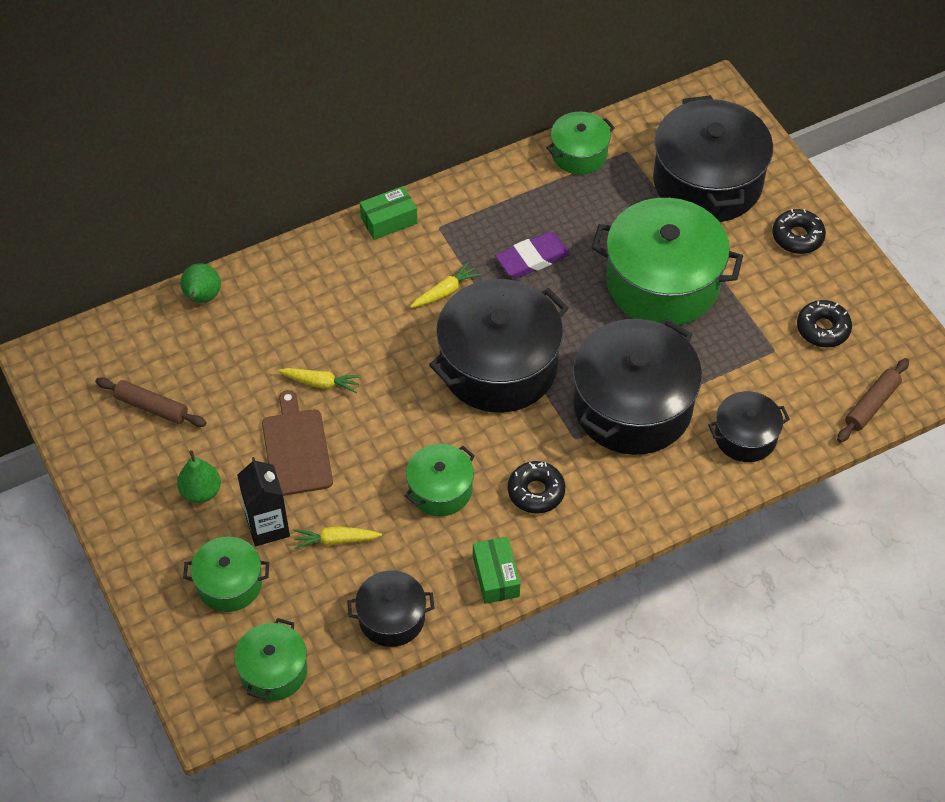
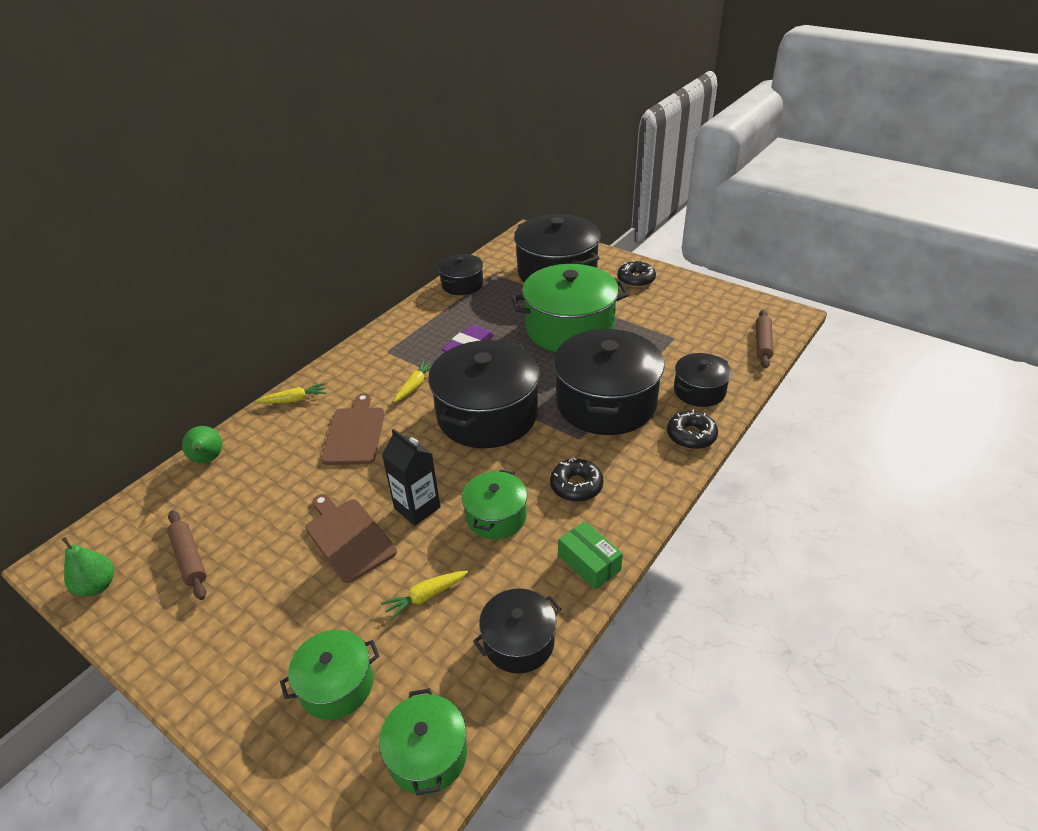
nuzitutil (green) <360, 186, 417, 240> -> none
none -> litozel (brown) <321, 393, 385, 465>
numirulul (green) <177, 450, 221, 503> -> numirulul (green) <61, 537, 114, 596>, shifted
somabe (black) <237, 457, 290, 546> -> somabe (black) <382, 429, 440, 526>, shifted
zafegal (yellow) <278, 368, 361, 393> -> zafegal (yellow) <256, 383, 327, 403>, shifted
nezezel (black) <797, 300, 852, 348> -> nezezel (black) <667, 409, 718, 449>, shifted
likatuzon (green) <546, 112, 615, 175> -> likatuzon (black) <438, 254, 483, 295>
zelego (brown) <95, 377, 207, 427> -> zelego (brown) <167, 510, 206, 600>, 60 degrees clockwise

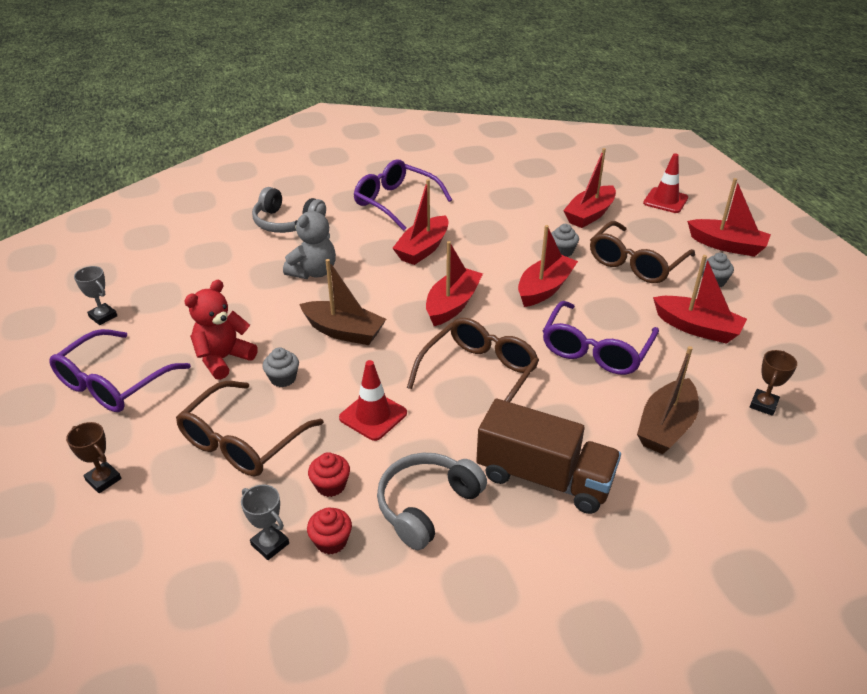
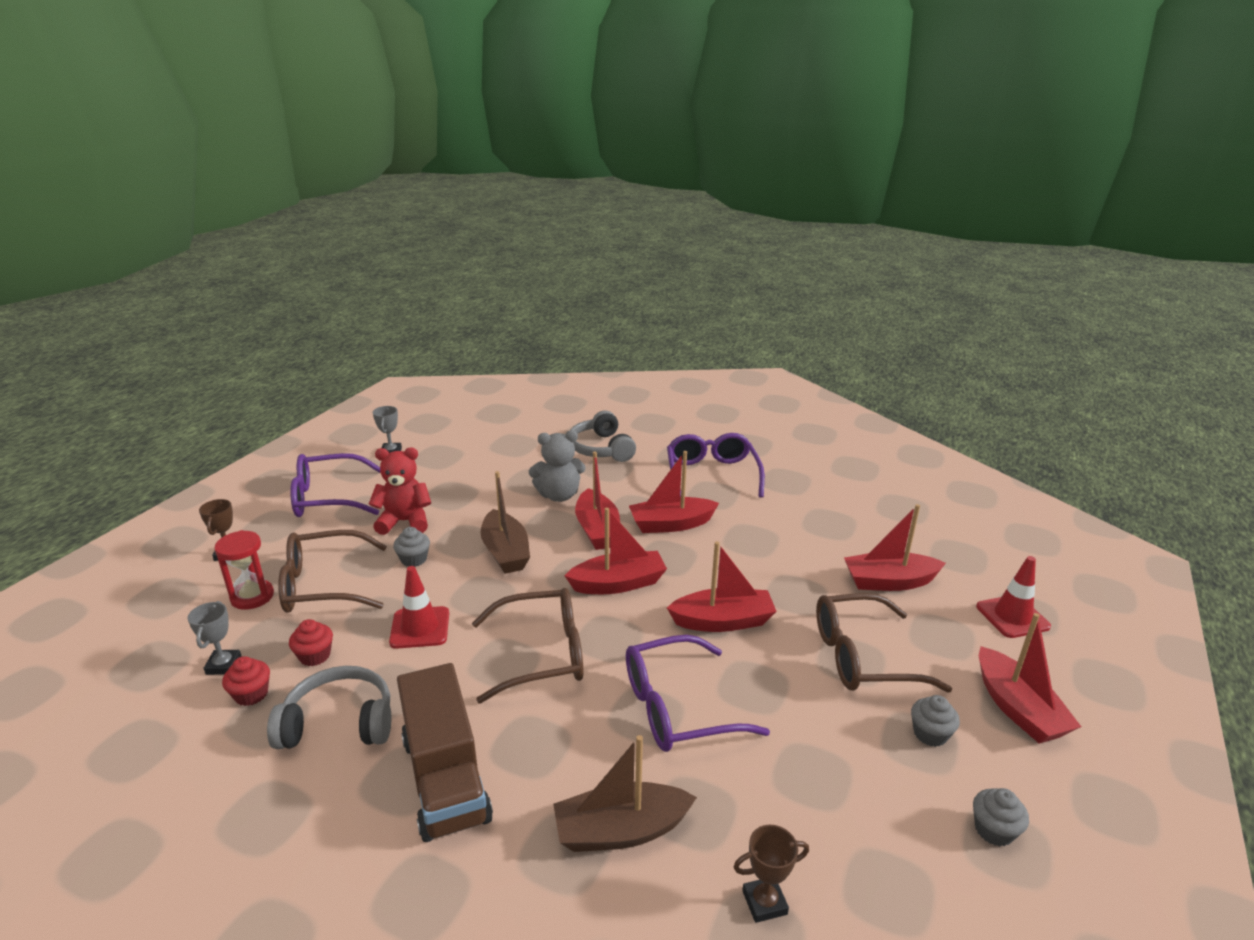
none -> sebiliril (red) <214, 530, 274, 610>
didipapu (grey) <551, 224, 579, 257> -> didipapu (grey) <973, 788, 1029, 846>, shifted
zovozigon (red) <653, 255, 747, 344> -> zovozigon (red) <575, 451, 620, 550>, shifted

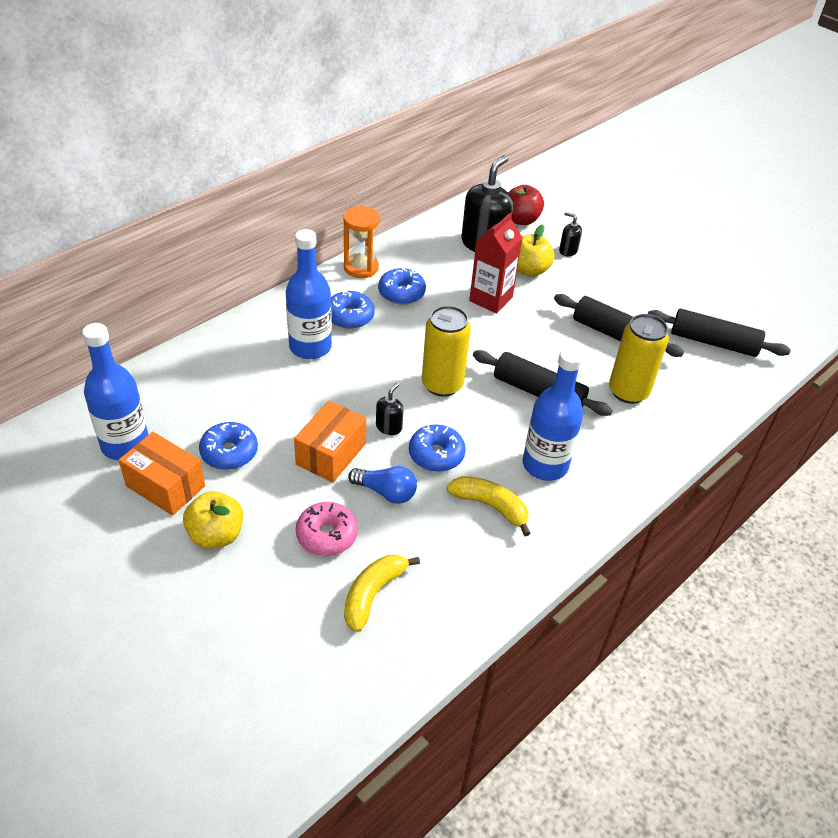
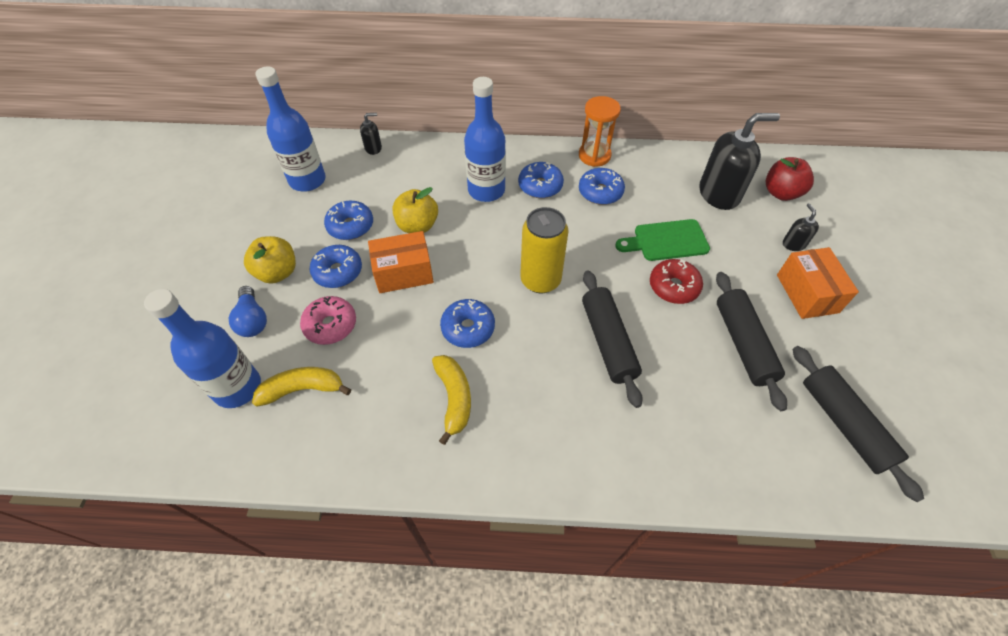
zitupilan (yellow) <609, 314, 669, 404> -> none
none -> nezezel (blue) <310, 245, 362, 288>
none -> nezezel (red) <650, 259, 703, 304>
nuzitutil (orange) <119, 432, 205, 516> -> nuzitutil (orange) <777, 247, 859, 319>, shifted
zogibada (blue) <348, 466, 417, 504> -> zogibada (blue) <229, 286, 267, 337>, shifted
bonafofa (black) <376, 382, 404, 435> -> bonafofa (black) <360, 113, 382, 155>, shifted
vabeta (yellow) <517, 225, 555, 277> -> vabeta (yellow) <392, 187, 438, 233>, shifted
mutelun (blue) <523, 347, 583, 481> -> mutelun (blue) <144, 289, 261, 408>, shifted
somabe (red) <469, 213, 523, 313> -> litozel (green) <615, 219, 710, 261>

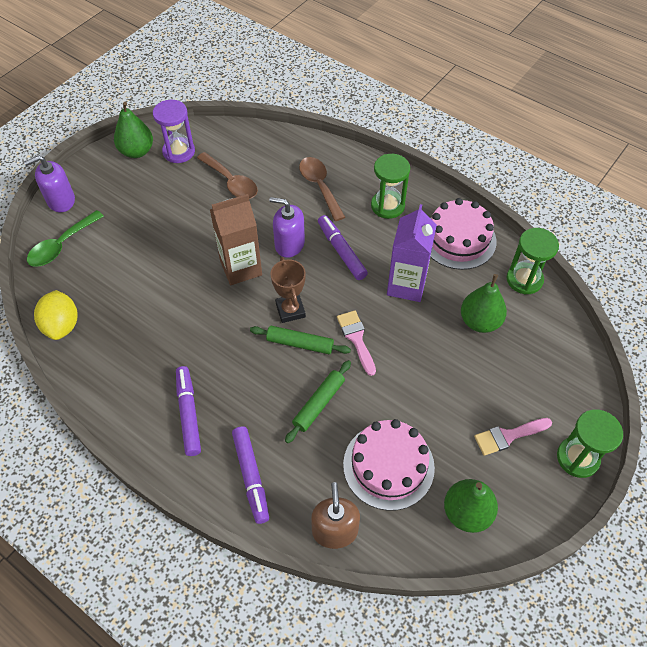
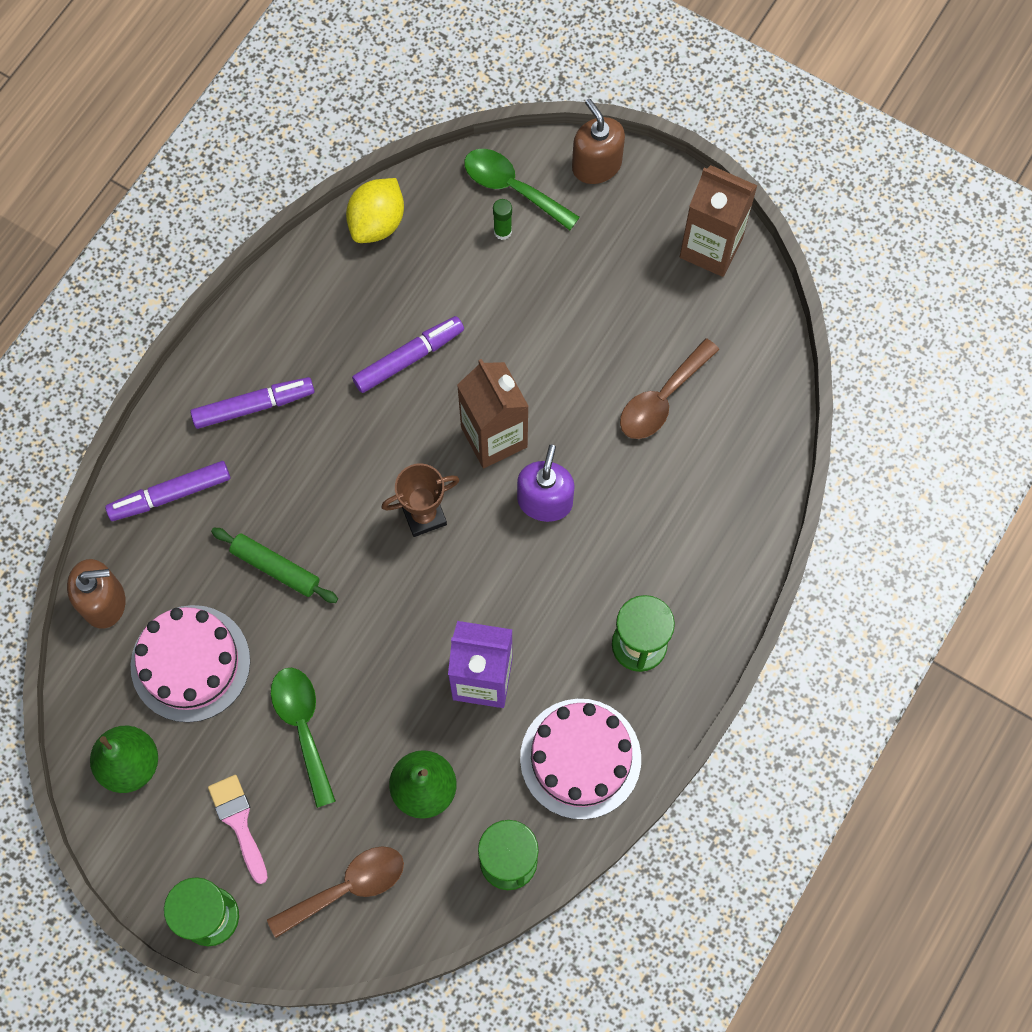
sebiliril (purple) <153, 100, 195, 163> -> none
zelego (green) <250, 326, 351, 354> -> none
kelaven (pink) <337, 310, 376, 376> -> none
none -> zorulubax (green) <271, 668, 336, 808>
none -> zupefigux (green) <493, 199, 512, 240>
zorulubax (brown) <299, 157, 345, 221> -> zorulubax (brown) <267, 846, 404, 938>, shifted
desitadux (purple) <318, 215, 368, 280> -> desitadux (purple) <352, 316, 464, 393>, shifted
numirulul (green) <114, 102, 153, 158> -> somabe (brown) <680, 165, 758, 277>
bonafofa (purple) <24, 155, 75, 212> -> bonafofa (brown) <572, 99, 625, 184>
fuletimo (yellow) <34, 290, 78, 340> -> fuletimo (yellow) <346, 178, 404, 243>, 45 degrees counterclockwise

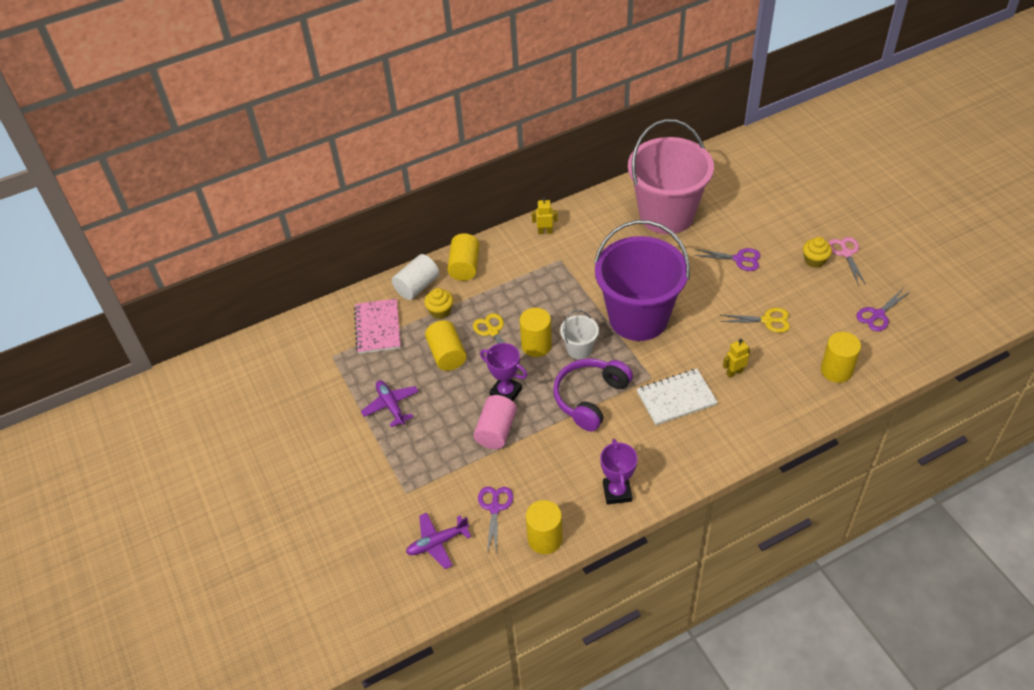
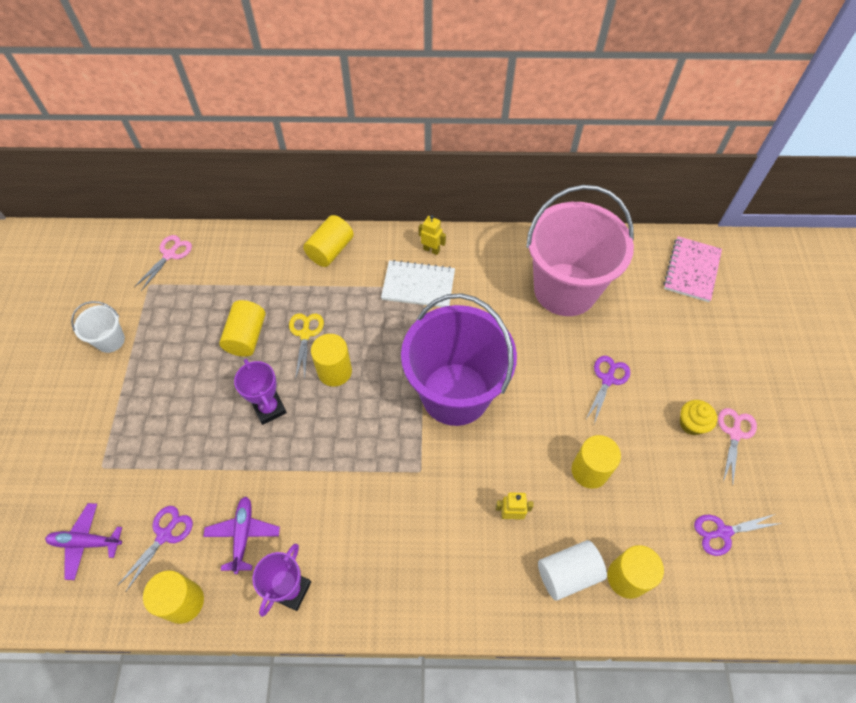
didipapu (yellow) <424, 288, 453, 319> -> none
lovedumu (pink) <474, 395, 517, 449> -> none
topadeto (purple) <553, 358, 633, 432> -> none
none -> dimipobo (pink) <134, 235, 192, 291>
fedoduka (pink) <354, 298, 401, 354> -> fedoduka (pink) <663, 236, 722, 302>, shifted
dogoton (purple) <361, 380, 419, 427> -> dogoton (purple) <203, 496, 280, 574>, shifted
lovedumu (white) <392, 254, 439, 300> -> lovedumu (white) <538, 540, 607, 601>, shifted
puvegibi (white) <560, 310, 599, 359> -> puvegibi (white) <71, 301, 125, 353>, shifted
fedoduka (white) <637, 369, 718, 425> -> fedoduka (white) <381, 260, 455, 307>, shifted
dimipobo (yellow) <721, 308, 790, 333> -> lovedumu (yellow) <572, 435, 621, 489>
dimipobo (purple) <694, 248, 761, 271> -> dimipobo (purple) <585, 356, 630, 424>, 105 degrees counterclockwise

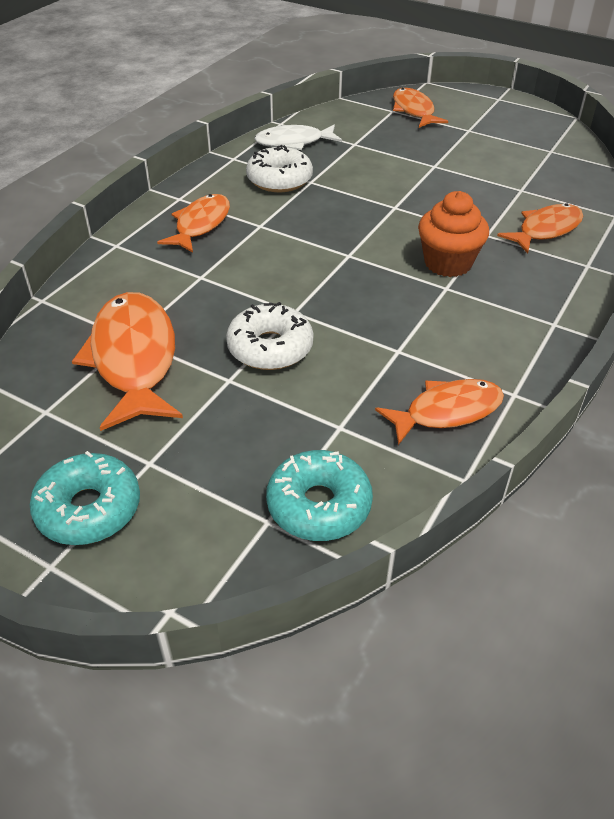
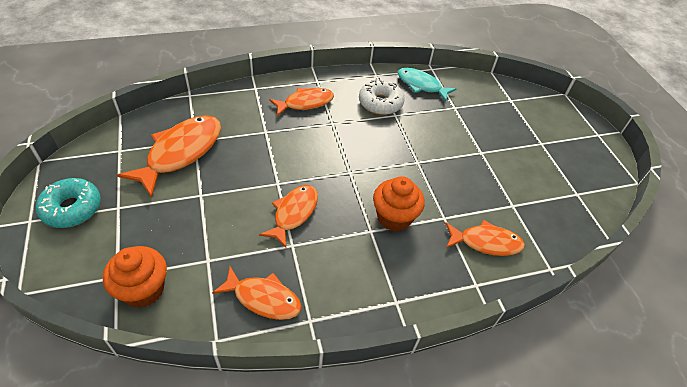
nezezel (white) <226, 302, 313, 370> -> none
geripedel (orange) <393, 88, 448, 128> -> geripedel (orange) <259, 185, 318, 248>, shifted
nezezel (turquoise) <266, 450, 373, 541> -> didipapu (orange) <103, 246, 167, 308>
geripedel (white) <254, 125, 342, 150> -> geripedel (turquoise) <397, 68, 456, 101>

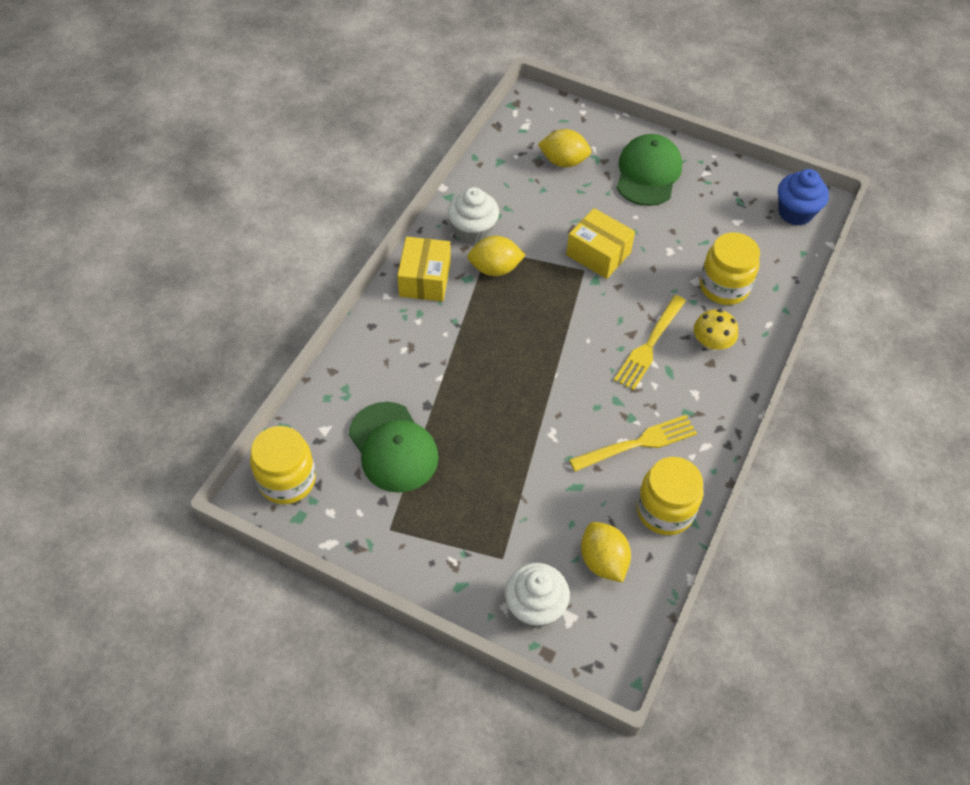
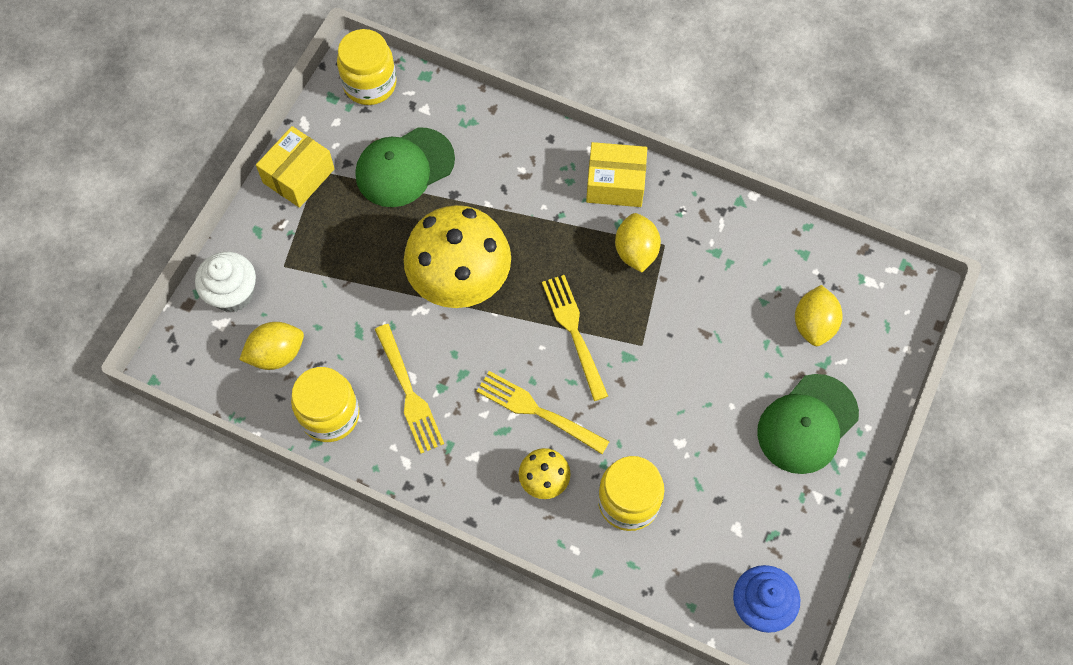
didipapu (white) <448, 187, 499, 245> -> none
none -> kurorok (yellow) <404, 205, 511, 308>
none -> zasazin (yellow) <542, 275, 608, 401>
nuzitutil (yellow) <566, 208, 635, 279> -> nuzitutil (yellow) <256, 126, 335, 208>, shifted
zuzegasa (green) <616, 134, 682, 206> -> zuzegasa (green) <757, 374, 859, 474>, 120 degrees clockwise

